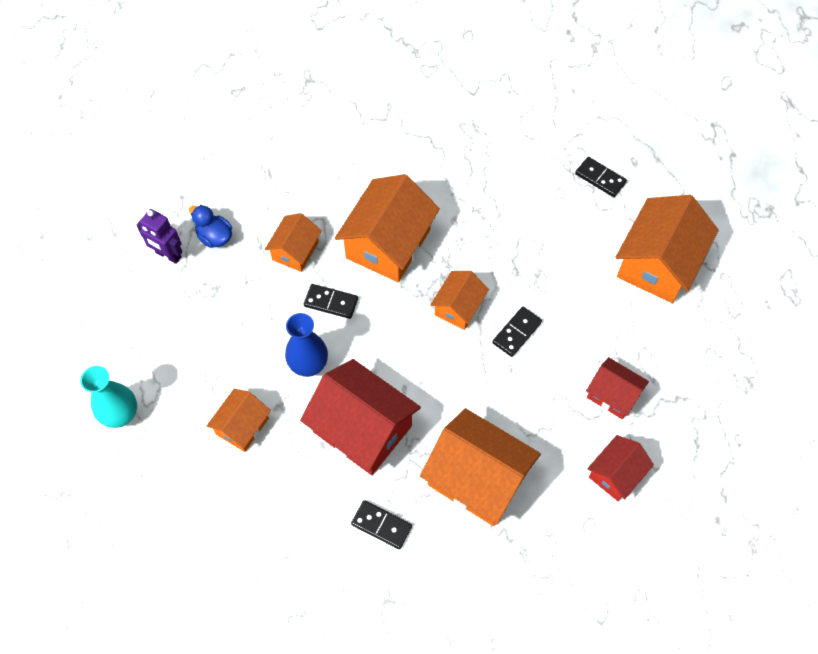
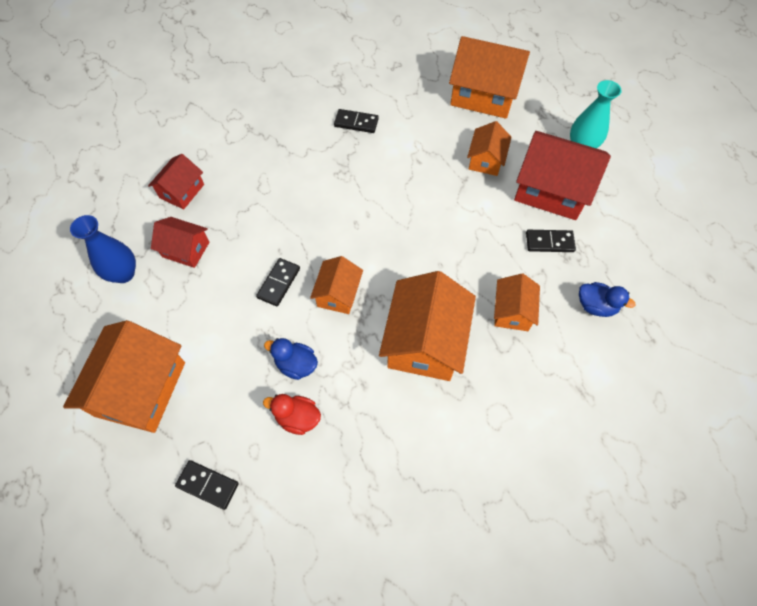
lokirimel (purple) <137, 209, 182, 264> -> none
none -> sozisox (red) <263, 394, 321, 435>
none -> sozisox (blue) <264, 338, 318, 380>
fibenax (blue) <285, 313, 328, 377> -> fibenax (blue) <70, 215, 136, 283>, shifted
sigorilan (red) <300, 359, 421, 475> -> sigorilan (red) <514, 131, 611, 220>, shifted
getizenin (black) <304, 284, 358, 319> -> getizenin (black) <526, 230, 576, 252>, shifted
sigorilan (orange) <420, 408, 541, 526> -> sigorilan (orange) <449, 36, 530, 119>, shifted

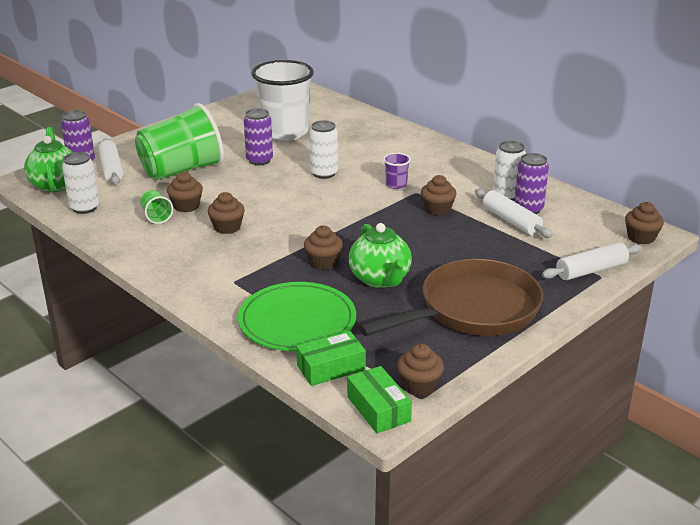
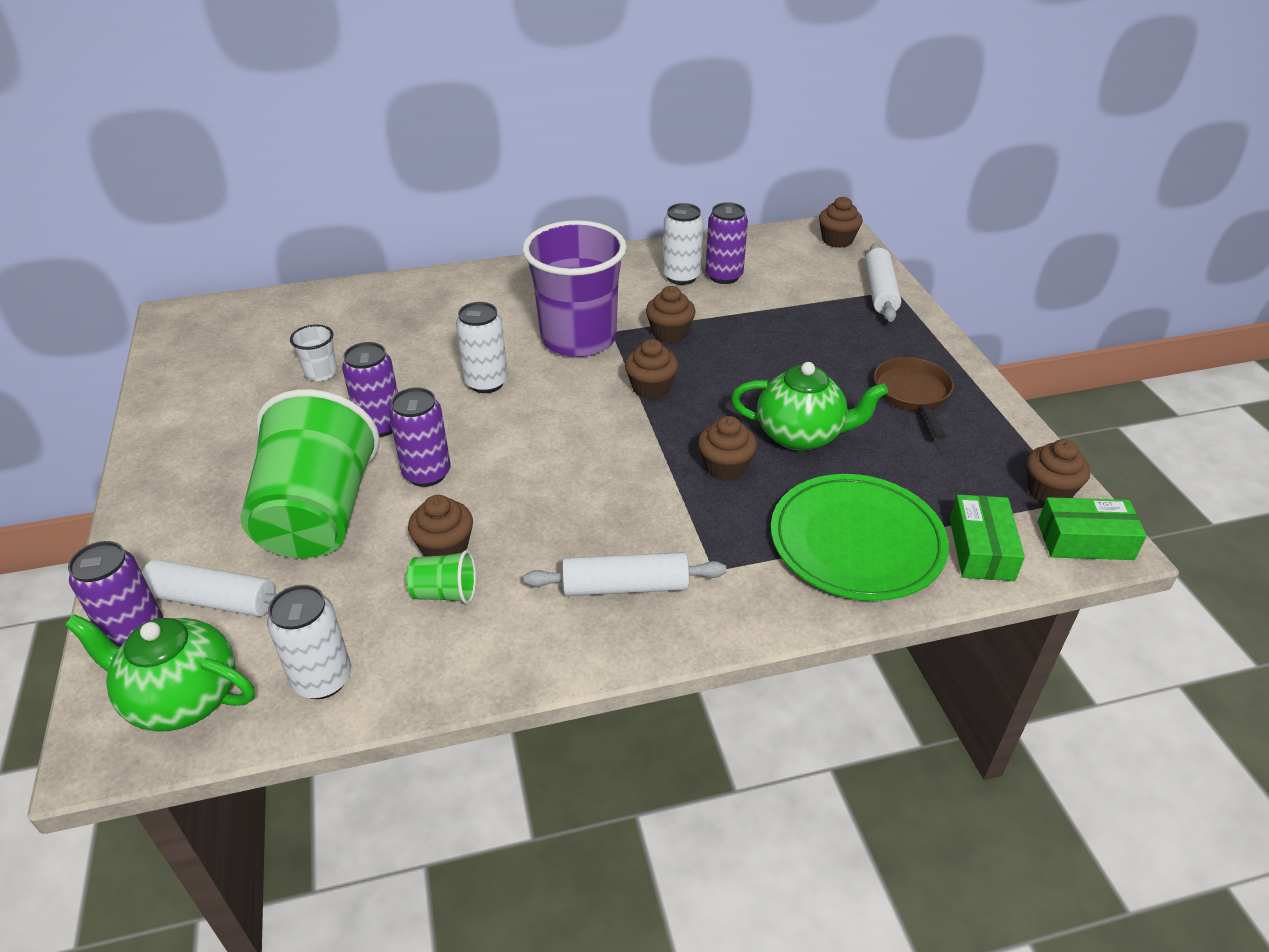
none -> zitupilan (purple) <389, 387, 451, 487>
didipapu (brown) <208, 192, 245, 234> -> didipapu (brown) <625, 339, 678, 399>, shifted
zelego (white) <475, 189, 553, 238> -> zelego (white) <524, 552, 727, 596>, shifted
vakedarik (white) <252, 60, 314, 141> -> vakedarik (white) <290, 324, 337, 381>, x0.41
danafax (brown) <358, 259, 543, 336> -> danafax (brown) <874, 357, 954, 439>, x0.52
vakedarik (purple) <383, 153, 411, 189> -> vakedarik (purple) <522, 220, 627, 357>, x2.46

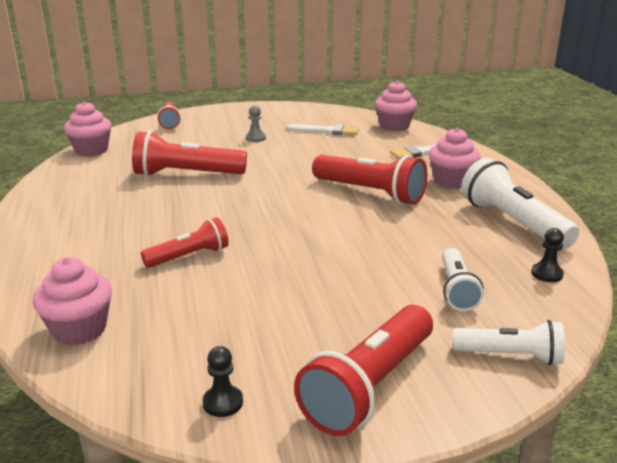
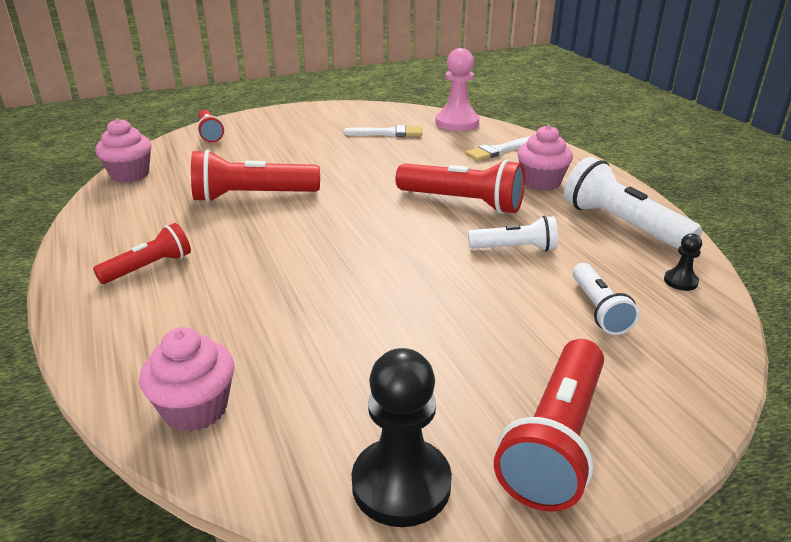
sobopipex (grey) <246, 105, 266, 142> -> none
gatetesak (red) <141, 217, 229, 268> -> gatetesak (red) <93, 223, 191, 284>, shifted
gatetesak (white) <453, 320, 565, 365> -> gatetesak (white) <468, 216, 558, 251>, shifted
didipapu (pink) <375, 81, 417, 131> -> sobopipex (pink) <436, 48, 479, 131>
sobopipex (black) <203, 346, 243, 417> -> sobopipex (black) <352, 348, 452, 527>, x2.11

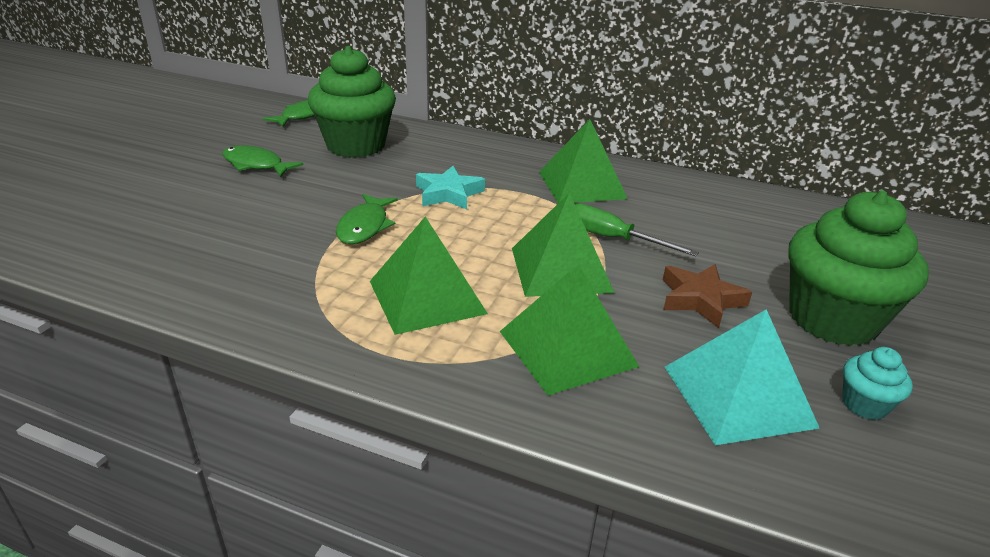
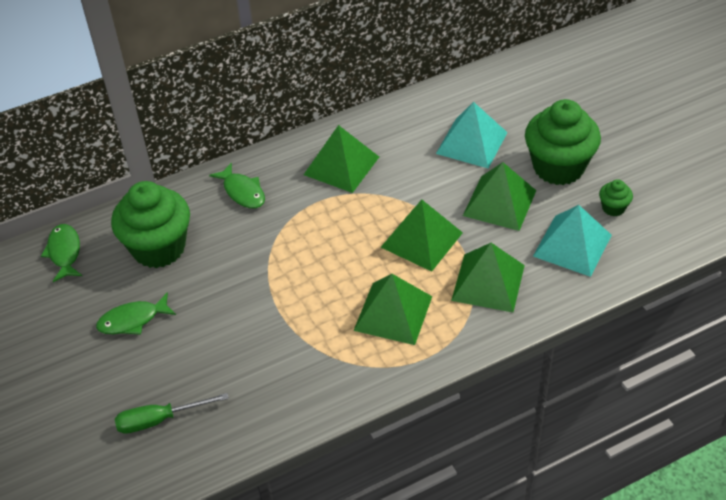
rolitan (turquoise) <416, 166, 485, 209> -> none
none -> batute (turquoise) <436, 102, 508, 169>
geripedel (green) <336, 194, 398, 244> -> geripedel (green) <209, 163, 265, 208>, shifted
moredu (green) <575, 204, 699, 256> -> moredu (green) <115, 393, 229, 434>, shifted
rolitan (brown) <663, 264, 752, 328> -> batute (green) <463, 162, 536, 231>
didipapu (turquoise) <842, 347, 913, 420> -> didipapu (green) <599, 179, 633, 216>

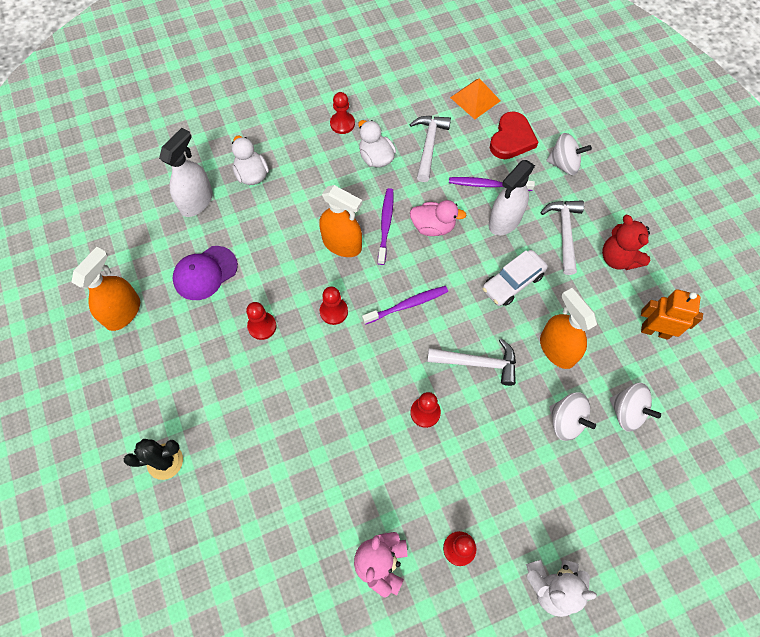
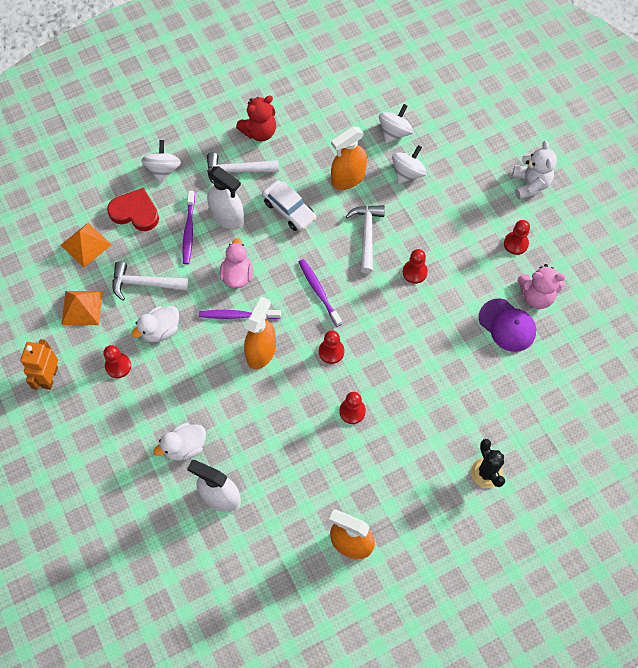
none -> batute (orange) <62, 291, 103, 325>
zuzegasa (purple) <172, 246, 238, 300> -> zuzegasa (purple) <479, 298, 536, 352>, shifted
lokirimel (orange) <641, 289, 703, 340> -> lokirimel (orange) <20, 339, 58, 390>, shifted

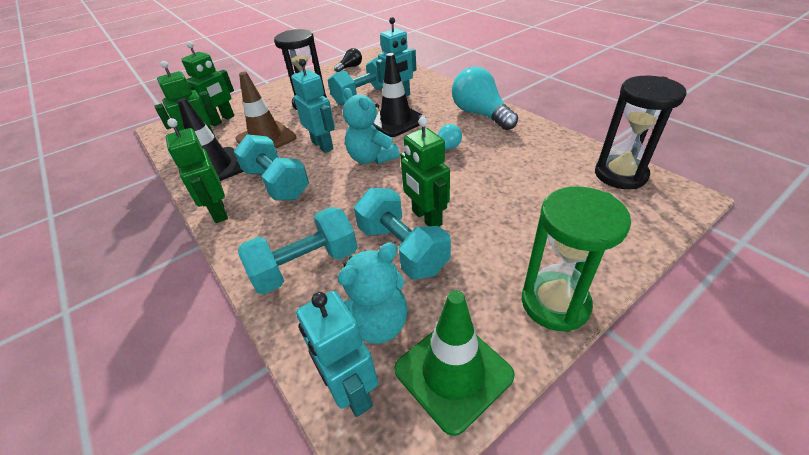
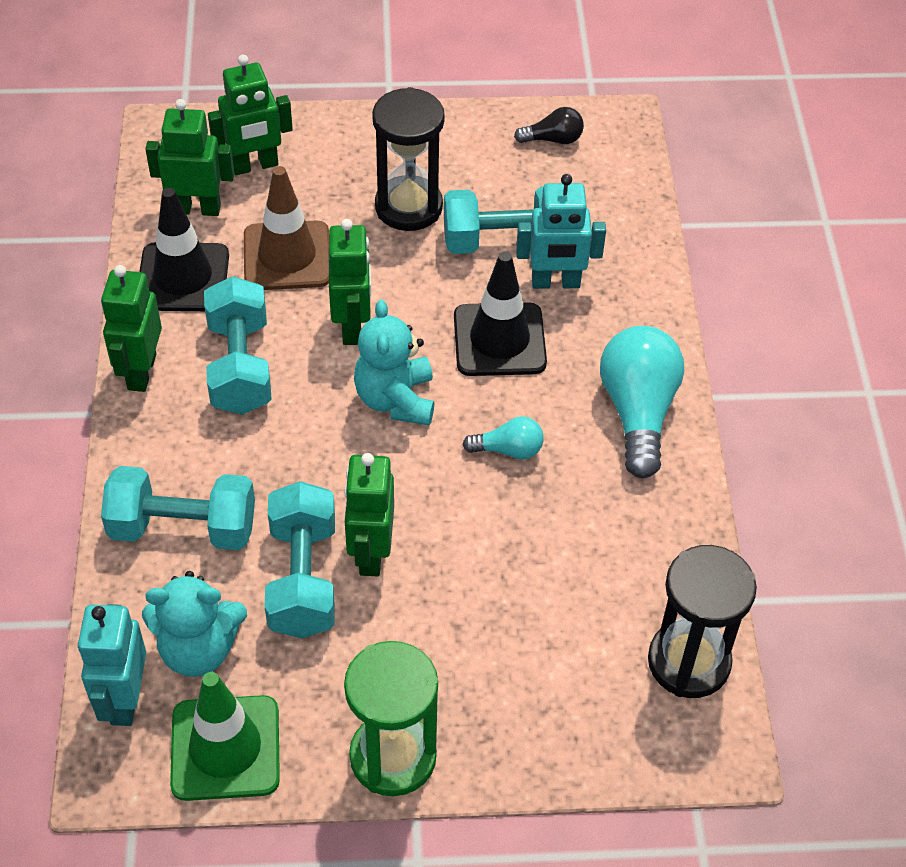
lokirimel (turquoise) <291, 59, 335, 153> -> lokirimel (green) <329, 219, 371, 345>

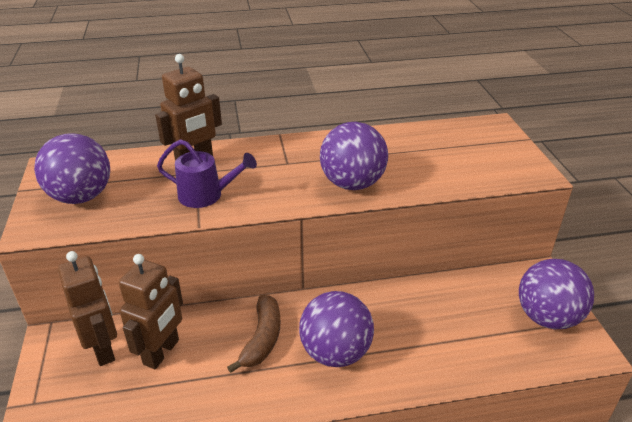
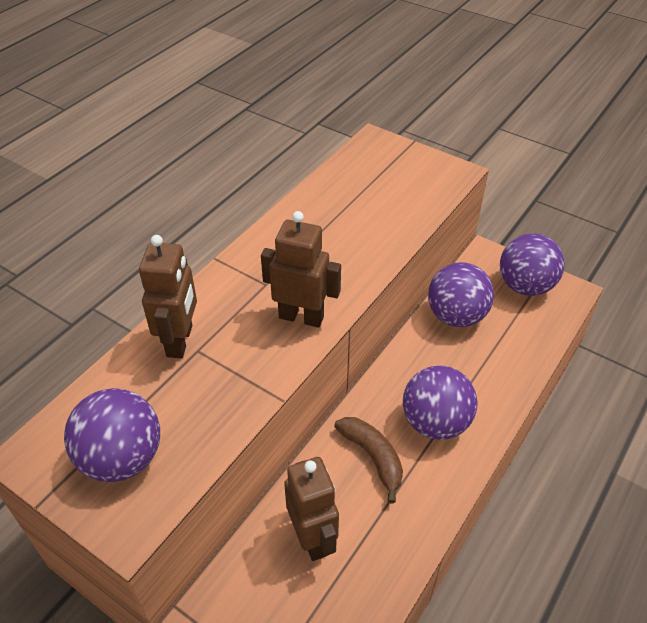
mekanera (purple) <157, 139, 257, 208> -> none
lokirimel (brown) <58, 251, 117, 366> -> lokirimel (brown) <261, 211, 341, 328>, shifted
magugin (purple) <320, 122, 388, 190> -> magugin (purple) <428, 262, 494, 327>, shifted

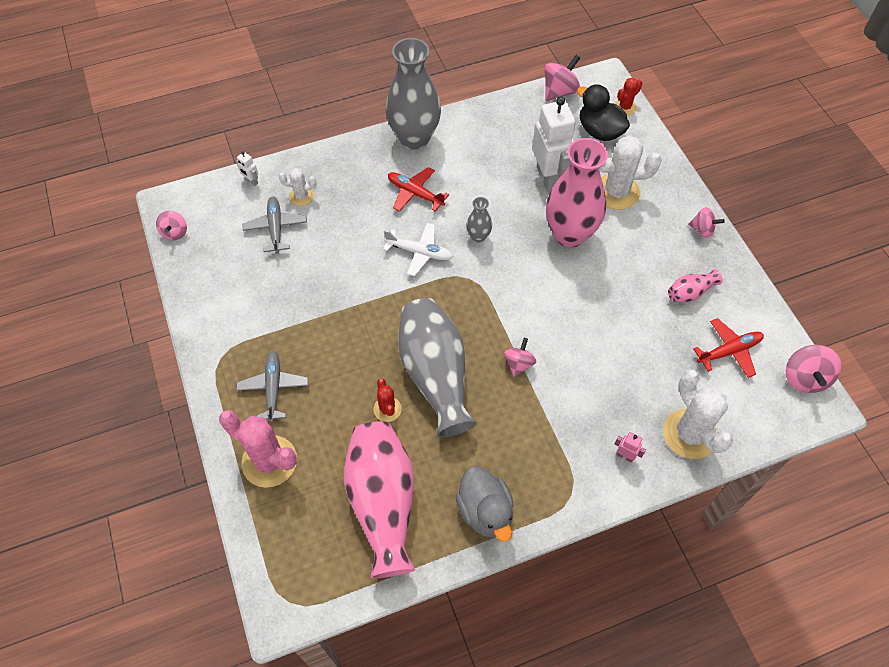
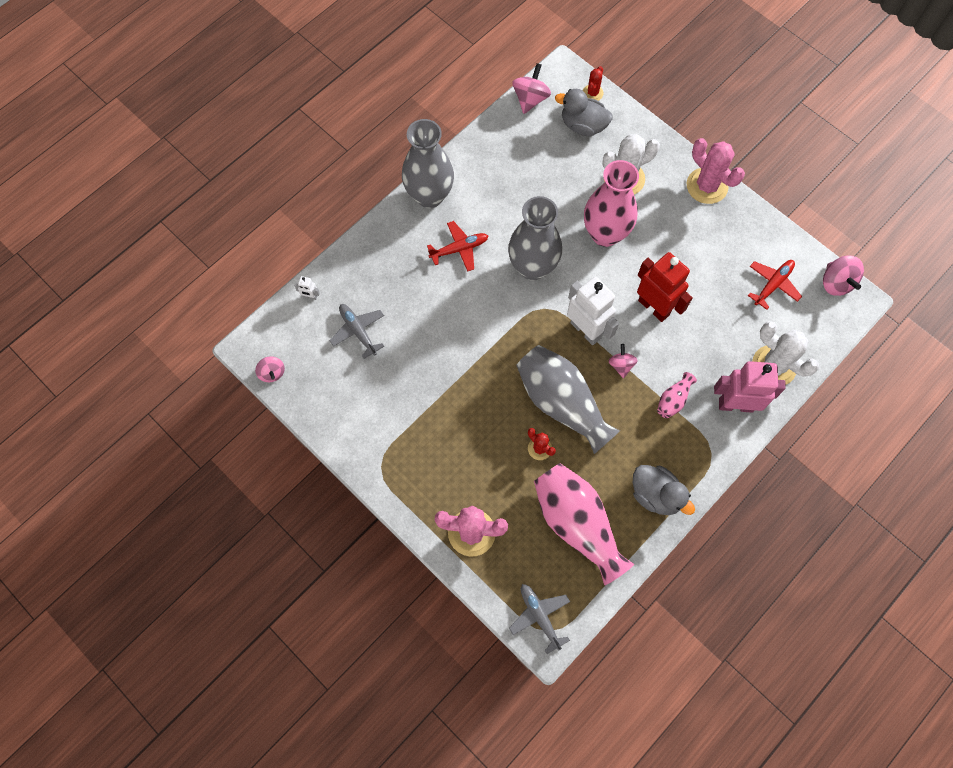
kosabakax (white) <279, 168, 316, 206> -> none
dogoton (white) <383, 223, 453, 276> -> none
none -> lokirimel (red) <637, 252, 693, 322>
dogoton (grey) <236, 351, 308, 423> -> dogoton (grey) <509, 584, 570, 654>, shifted
lokirimel (white) <532, 96, 576, 192> -> lokirimel (white) <567, 277, 619, 345>, shifted
fibenax (pink) <668, 269, 723, 302> -> fibenax (pink) <657, 372, 697, 418>, shifted
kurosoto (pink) <688, 207, 725, 238> -> kosabakax (pink) <687, 138, 745, 204>
sozisox (black) <577, 84, 630, 141> -> sozisox (grey) <555, 89, 613, 136>
dogoton (red) <388, 167, 449, 212> -> dogoton (red) <427, 221, 488, 272>, 150 degrees clockwise
fibenax (grey) <466, 197, 492, 243> -> fibenax (grey) <508, 196, 562, 280>, x2.25
lokirimel (pink) <615, 432, 646, 463> -> lokirimel (pink) <714, 361, 786, 413>, x2.49

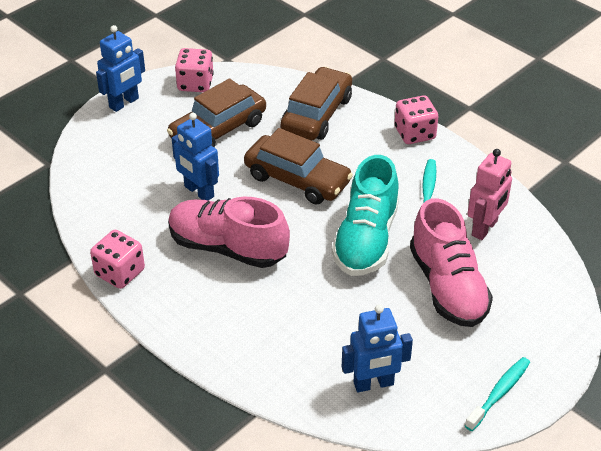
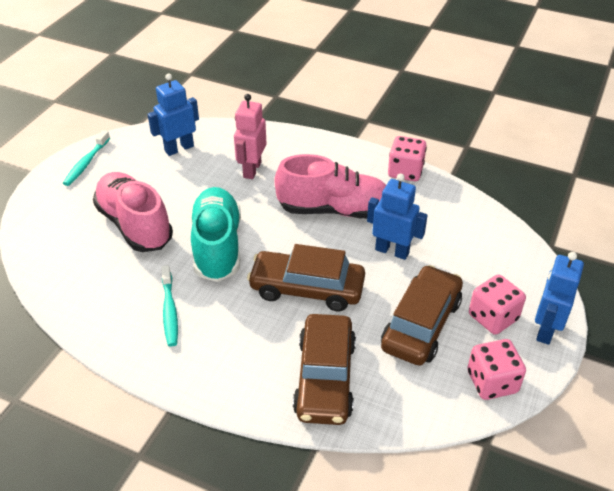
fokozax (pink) <395, 95, 438, 144> -> fokozax (pink) <469, 274, 526, 335>, shifted
lokirimel (pink) <468, 149, 512, 240> -> lokirimel (pink) <234, 94, 266, 179>, shifted

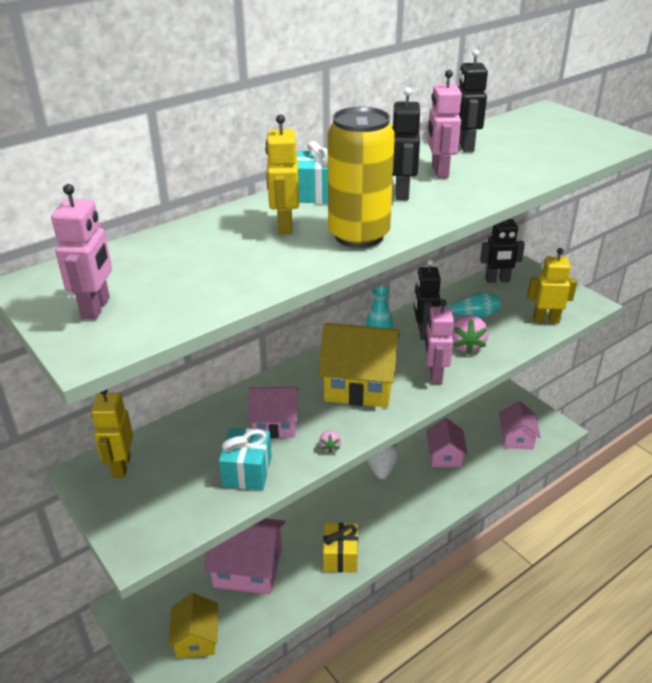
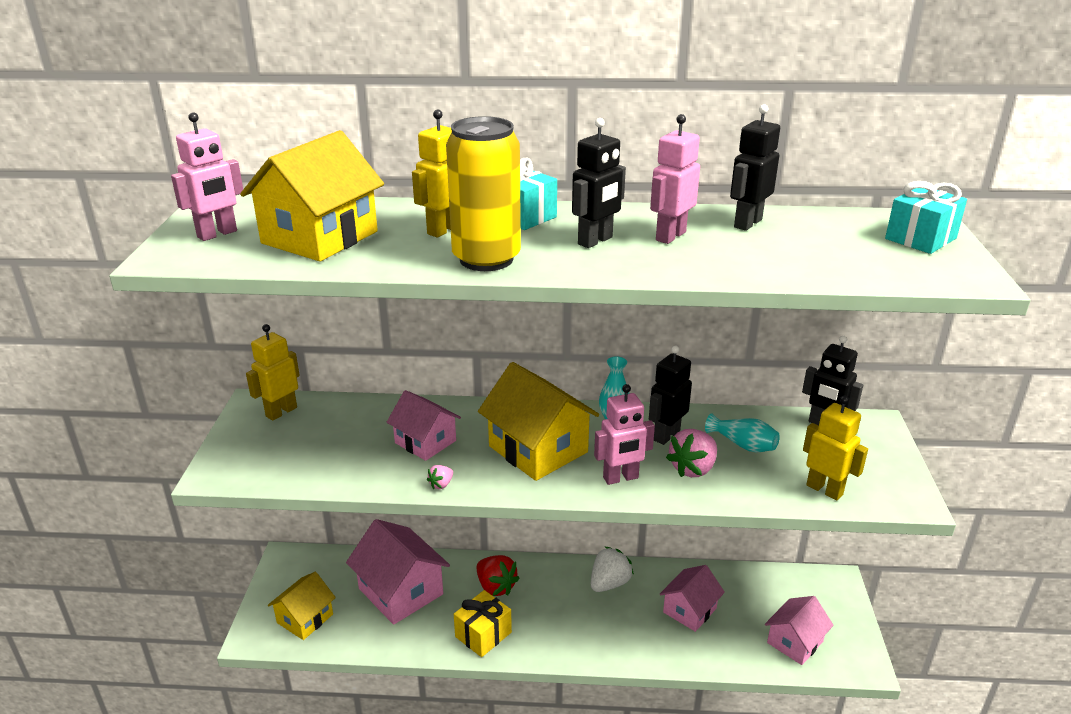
none -> sigorilan (yellow) <240, 130, 384, 262>
none -> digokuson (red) <477, 555, 520, 596>
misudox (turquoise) <219, 428, 272, 490> -> misudox (turquoise) <885, 181, 967, 254>, shifted
lokirimel (pink) <425, 299, 454, 384> -> lokirimel (pink) <594, 384, 655, 485>, 150 degrees counterclockwise

